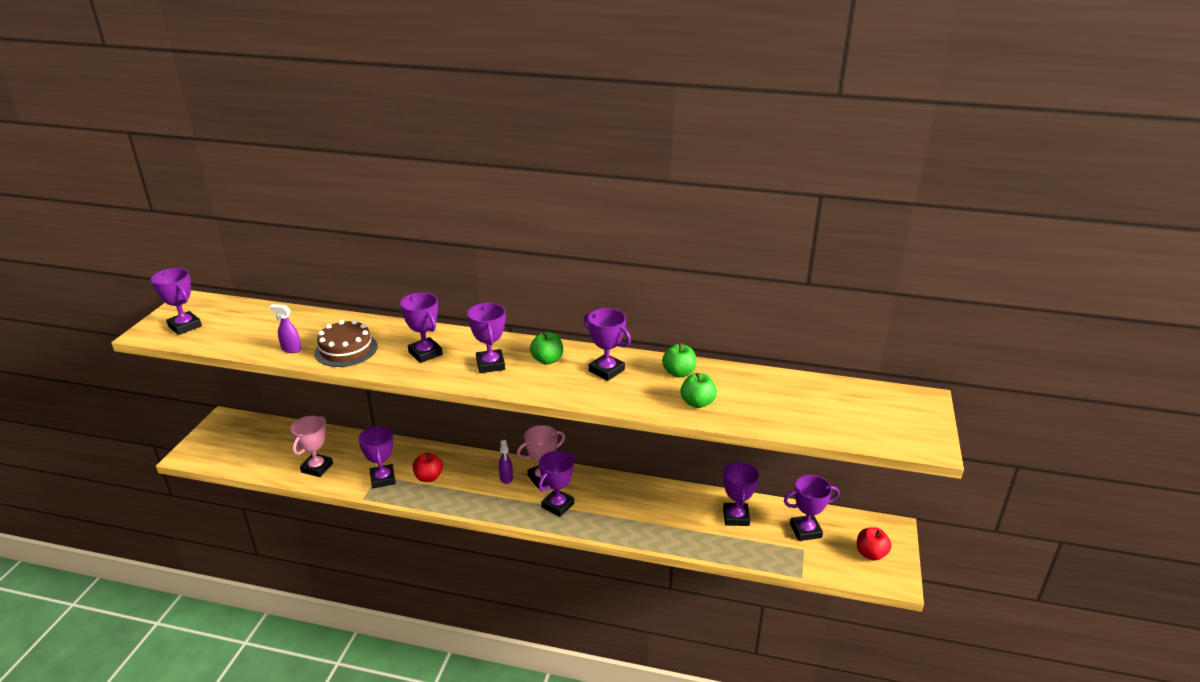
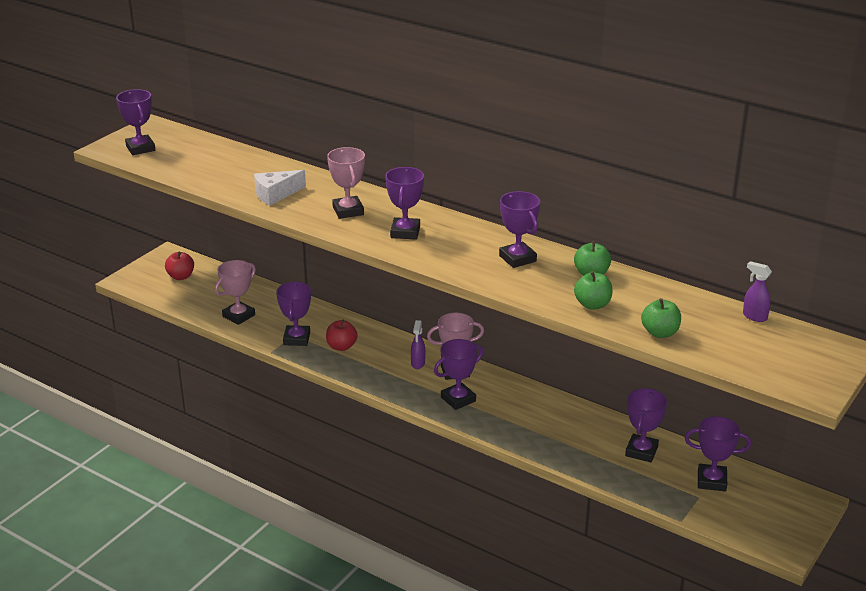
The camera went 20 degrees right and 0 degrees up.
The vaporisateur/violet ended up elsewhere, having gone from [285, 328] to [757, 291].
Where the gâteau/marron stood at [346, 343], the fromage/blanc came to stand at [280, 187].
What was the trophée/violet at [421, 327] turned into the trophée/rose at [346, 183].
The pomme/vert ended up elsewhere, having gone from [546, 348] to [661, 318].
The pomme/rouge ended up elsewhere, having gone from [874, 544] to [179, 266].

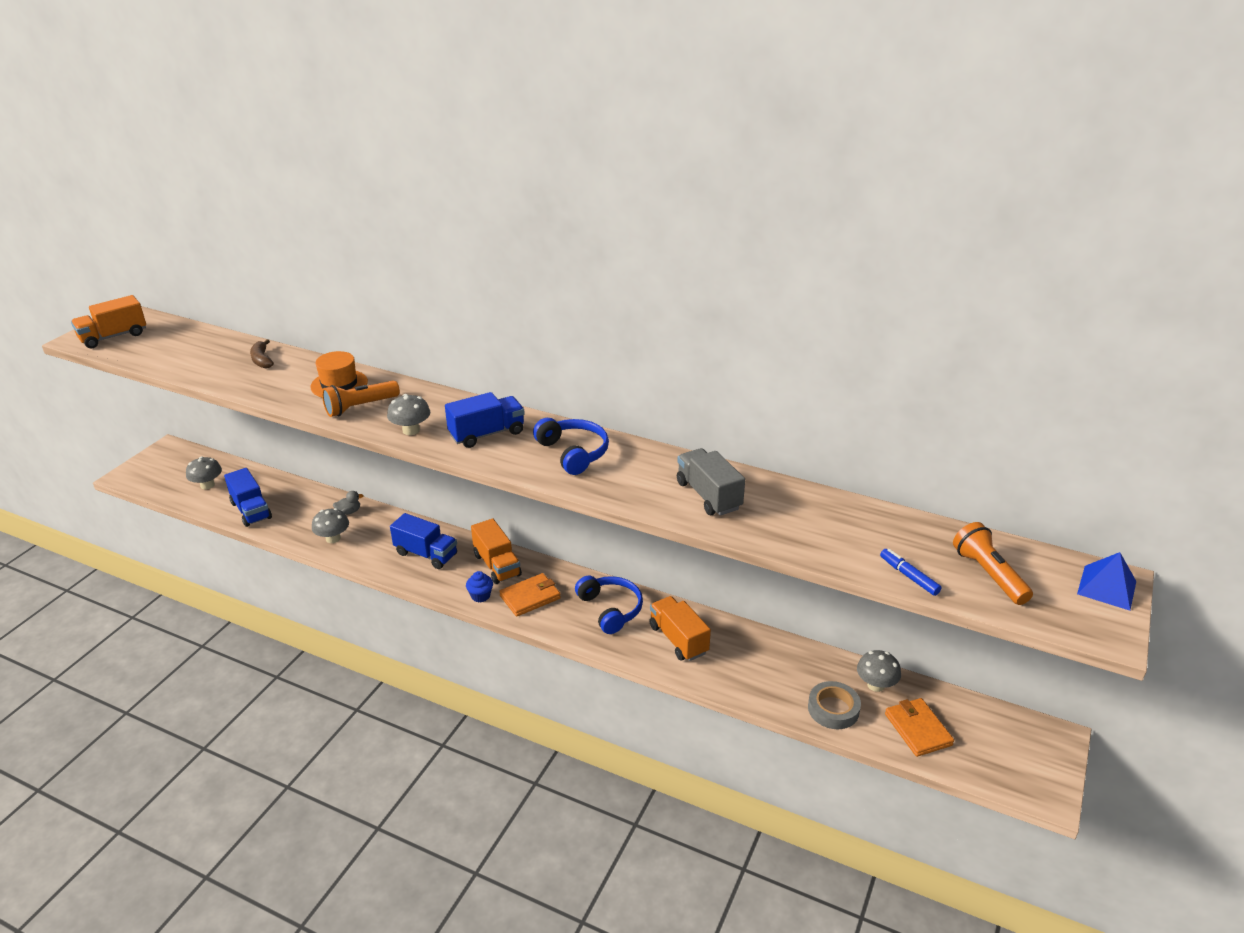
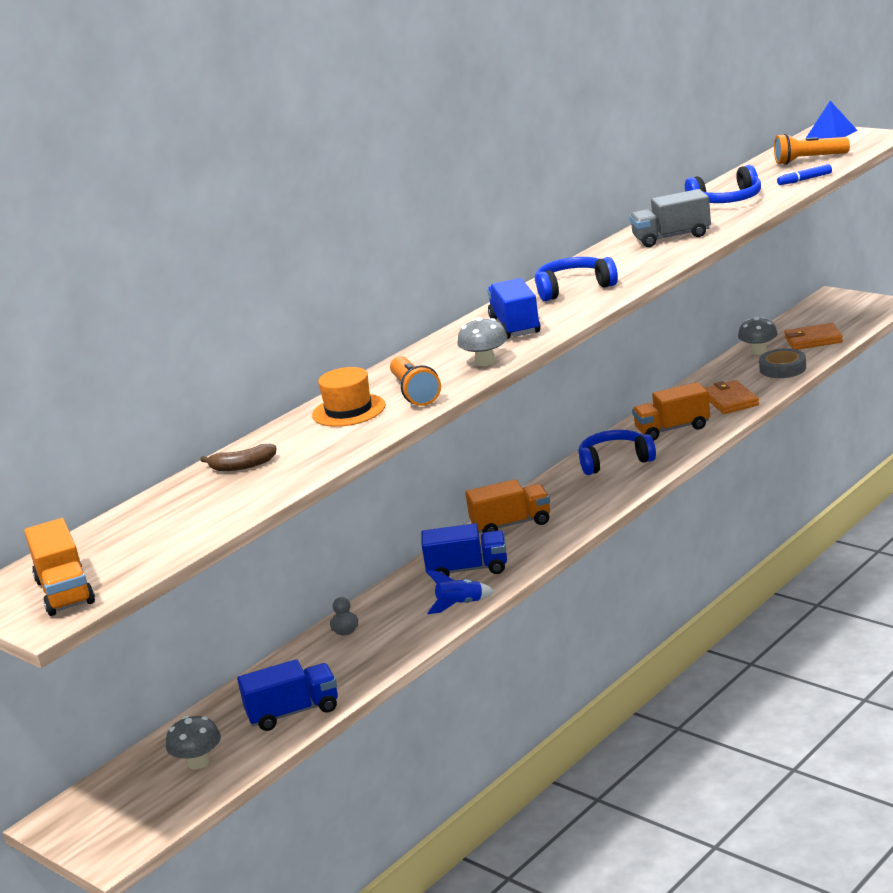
The camera went 70 degrees left and 10 degrees down.
The second view lost the champignon/gris at [330, 525].
The camion/bleu at [423, 541] ended up facing another way, 45 degrees clockwise from before.
The second view lost the muffin/bleu at [479, 586].
The portefeuille/orange ended up elsewhere, having gone from [530, 595] to [732, 397].
The second view gained the fusée/bleu at [460, 592].
The second view gained the casque audio/bleu at [723, 184].

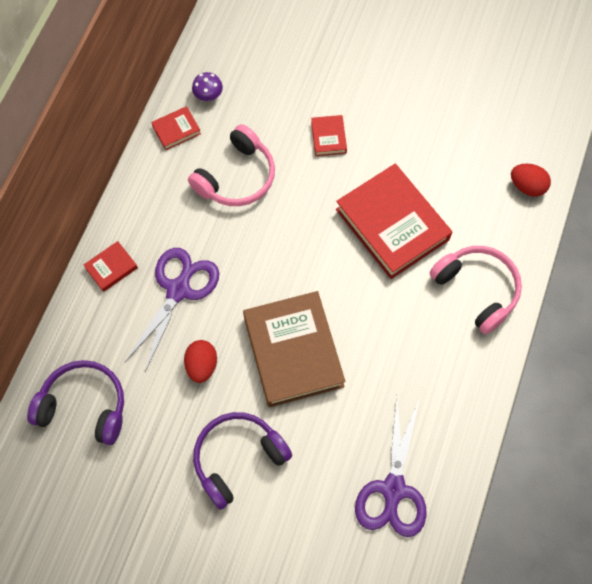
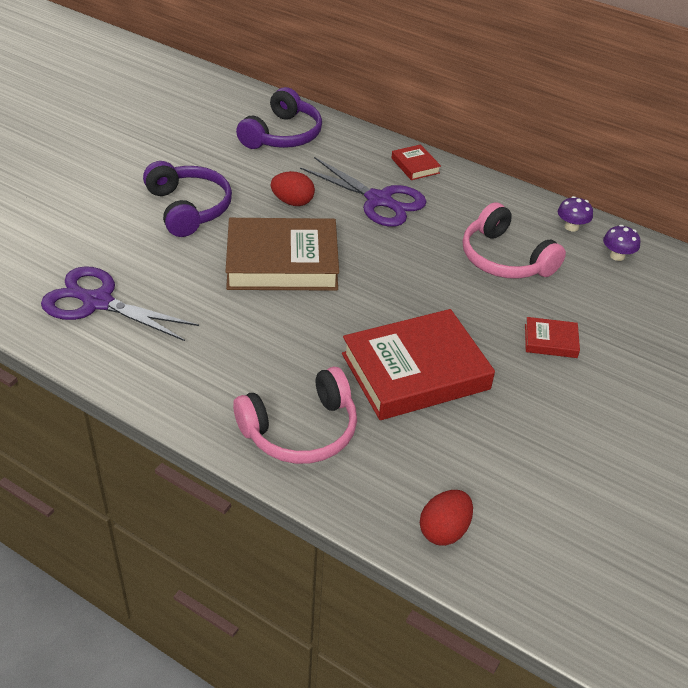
The camera went 100 degrees right and 25 degrees down.
Where the livre/rouge stood at [176, 128], the champignon/violet came to stand at [575, 214].

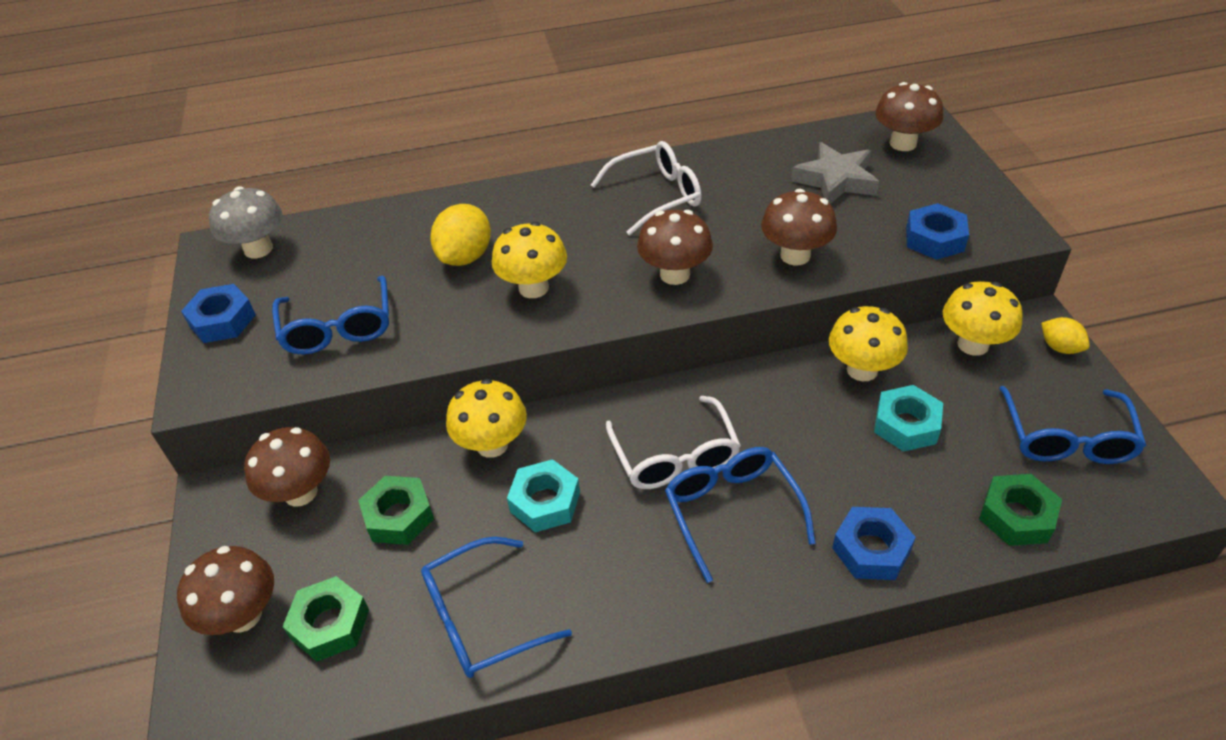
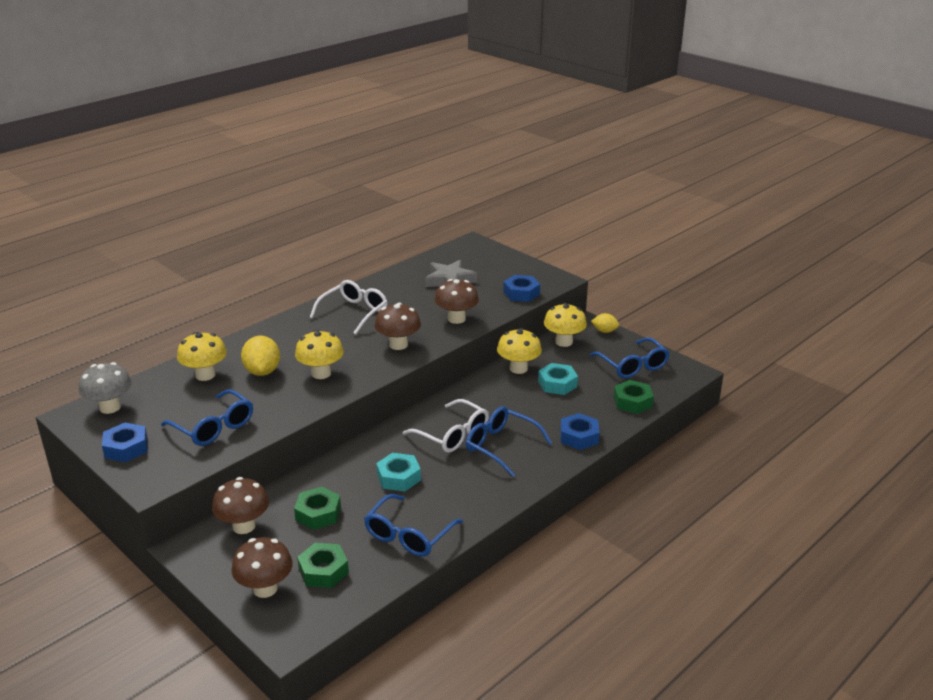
The camera went 35 degrees left and 15 degrees down.
The champignon/jaune ended up elsewhere, having gone from [486, 418] to [202, 356].
The second view lost the champignon/marron at [909, 116].

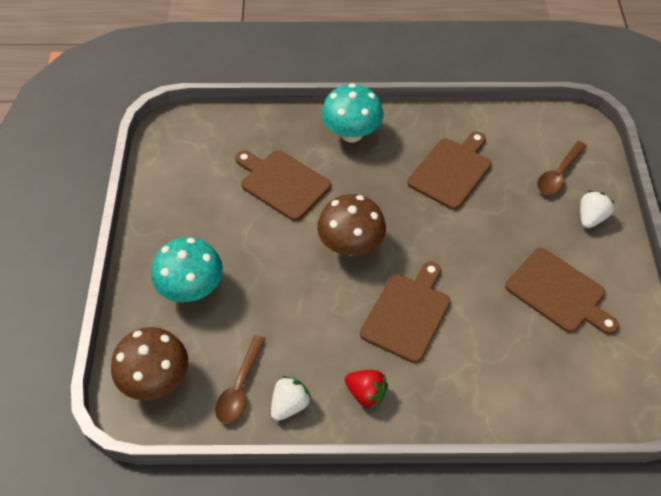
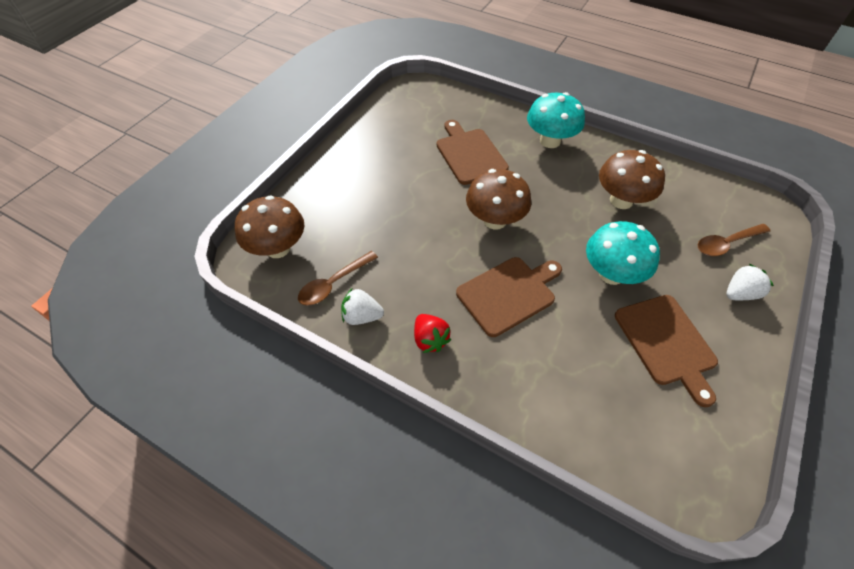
The camera went 30 degrees right and 0 degrees up.
The champignon/turquoise ended up elsewhere, having gone from [187, 269] to [623, 253].
The fraise/blanc at [291, 398] ended up facing another way, 150 degrees counterclockwise from before.
Where the planche à découper/marron stood at [449, 170], the champignon/marron came to stand at [632, 179].

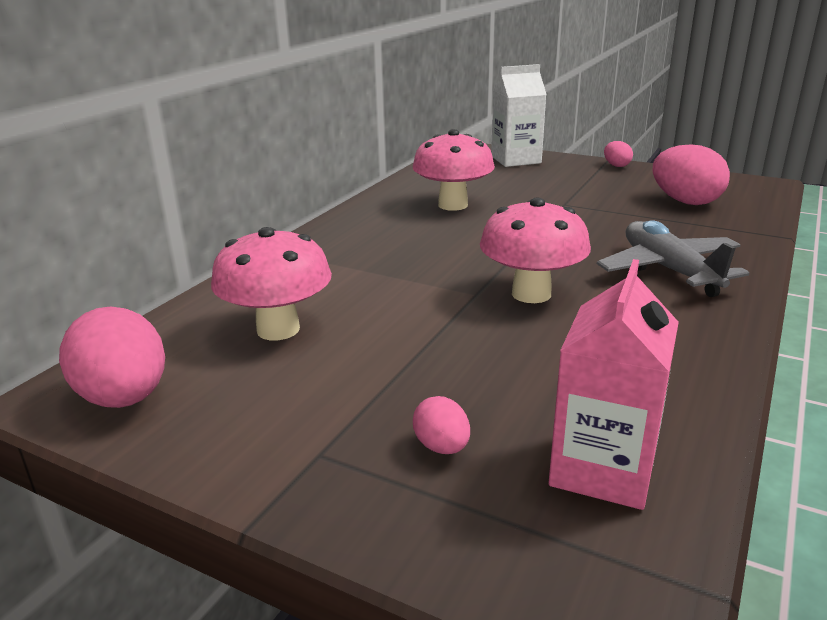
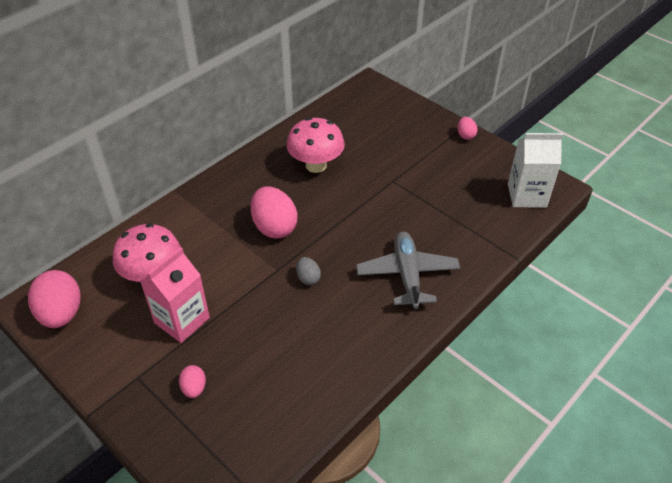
The camera went 15 degrees right and 20 degrees up.
Where the champignon/rose stood at [535, 250], the œuf/gris came to stand at [308, 271].
The brique de lait/blanc ended up elsewhere, having gone from [519, 115] to [535, 170].
The brique de lait/rose ended up elsewhere, having gone from [614, 384] to [175, 295].
The œuf/rose ended up elsewhere, having gone from [691, 174] to [274, 212].

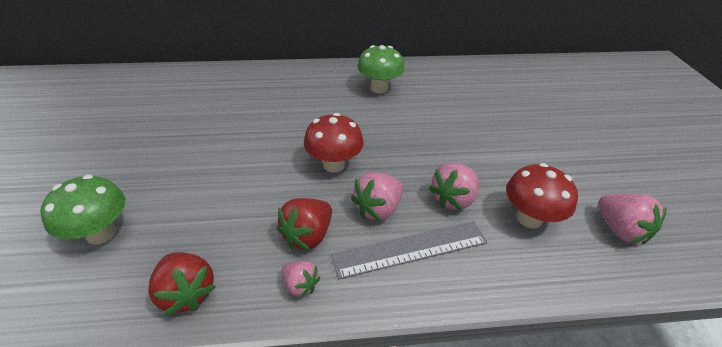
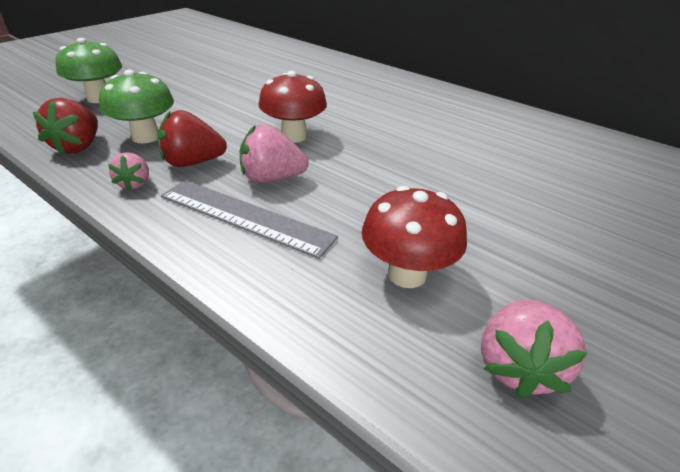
The camera went 45 degrees right and 5 degrees down.
The champignon/vert ended up elsewhere, having gone from [381, 69] to [136, 106].
The second view lost the fraise/rose at [454, 186].

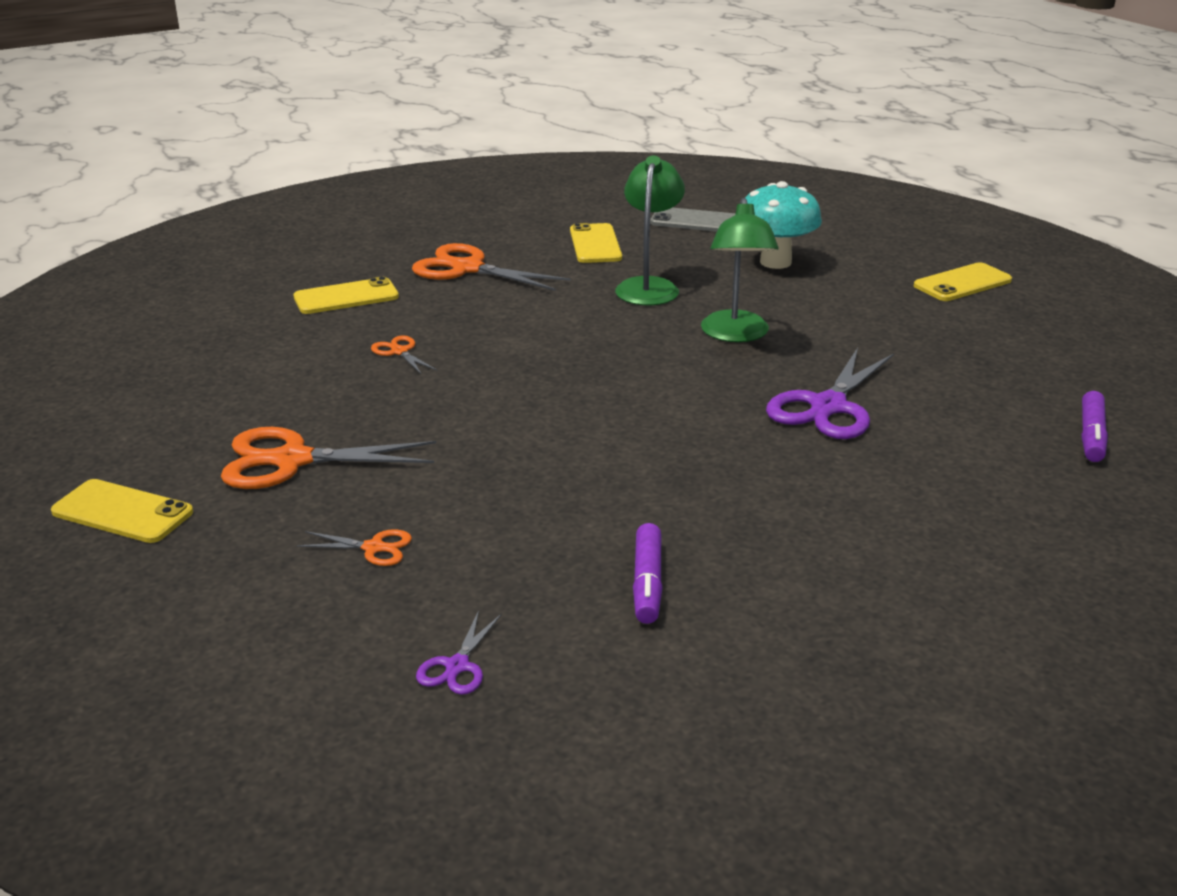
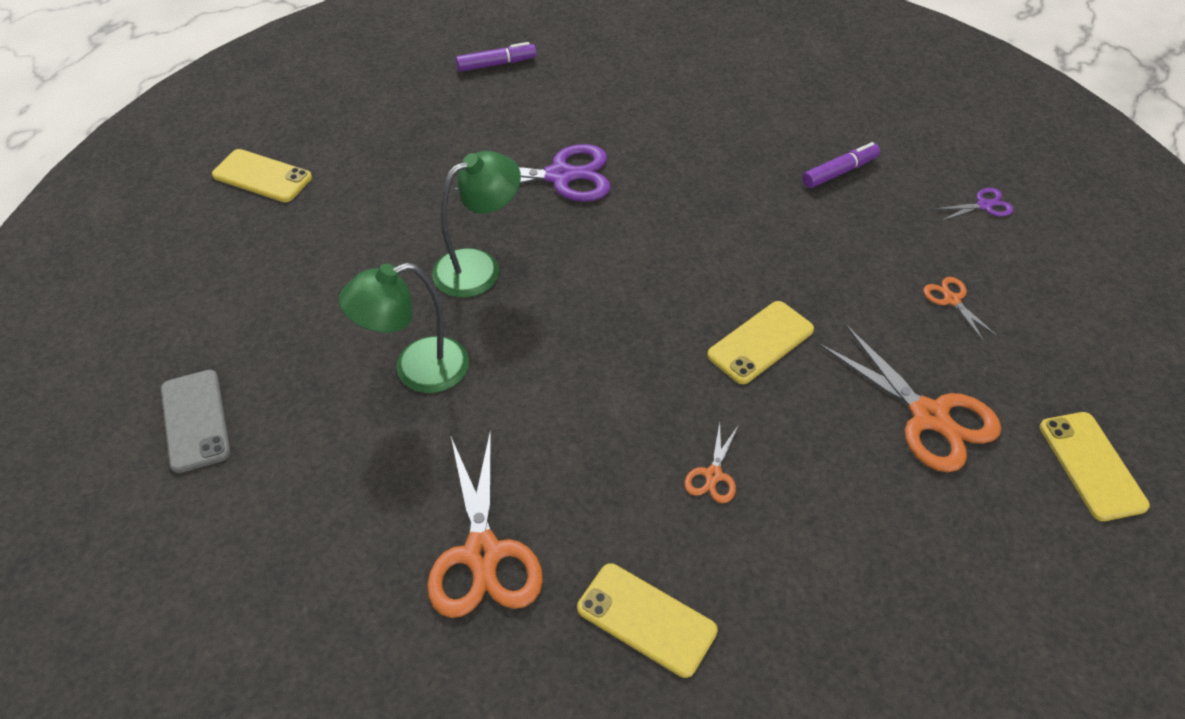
The camera went 125 degrees left and 20 degrees up.
The téléphone/jaune ended up elsewhere, having gone from [596, 243] to [760, 342].
The second view lost the champignon/turquoise at [783, 225].

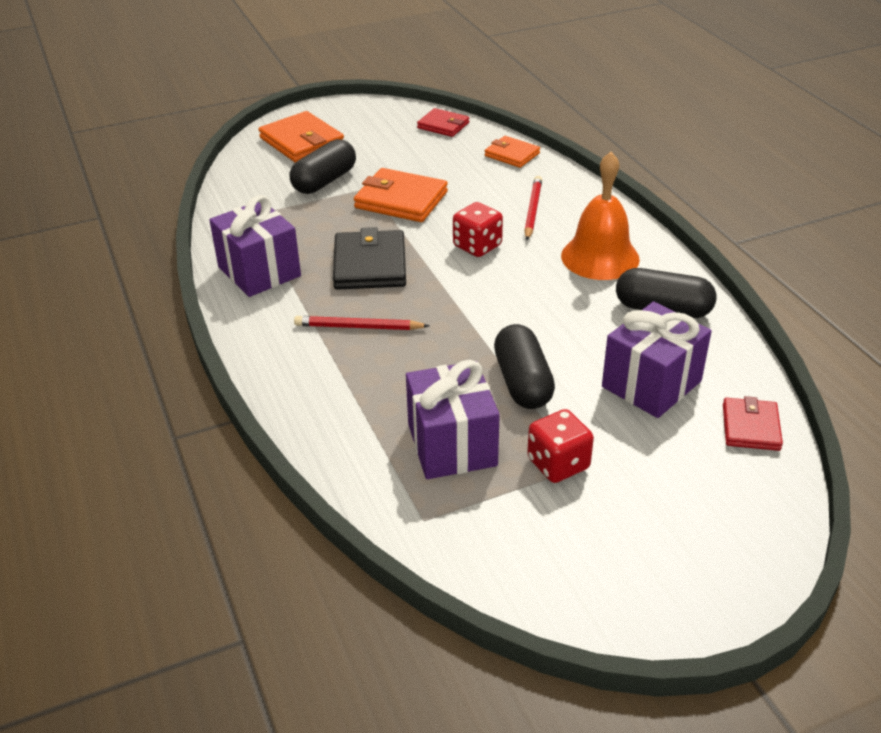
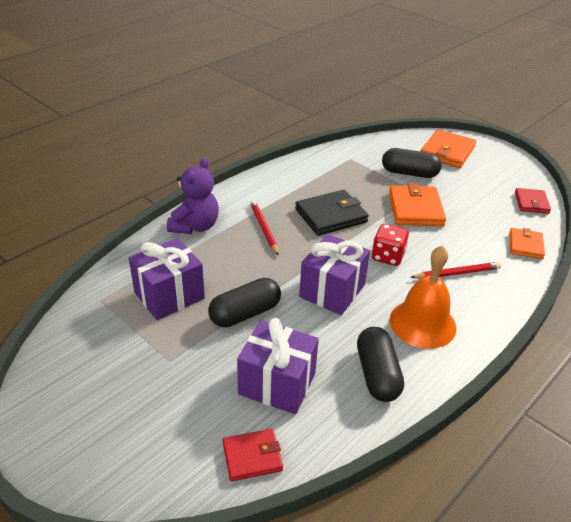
The camera went 65 degrees right and 0 degrees up.
The cadeau/violet ended up elsewhere, having gone from [255, 246] to [334, 274].
The second view lost the dé/rouge at [560, 446].
The second view gained the ours en peluche/violet at [193, 196].

